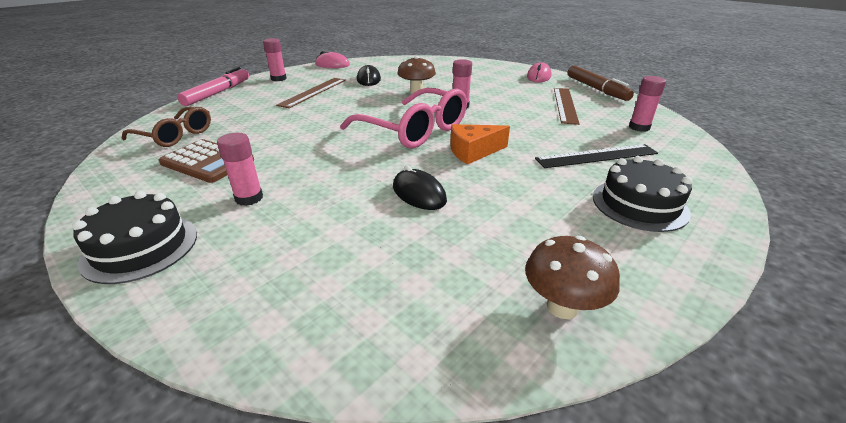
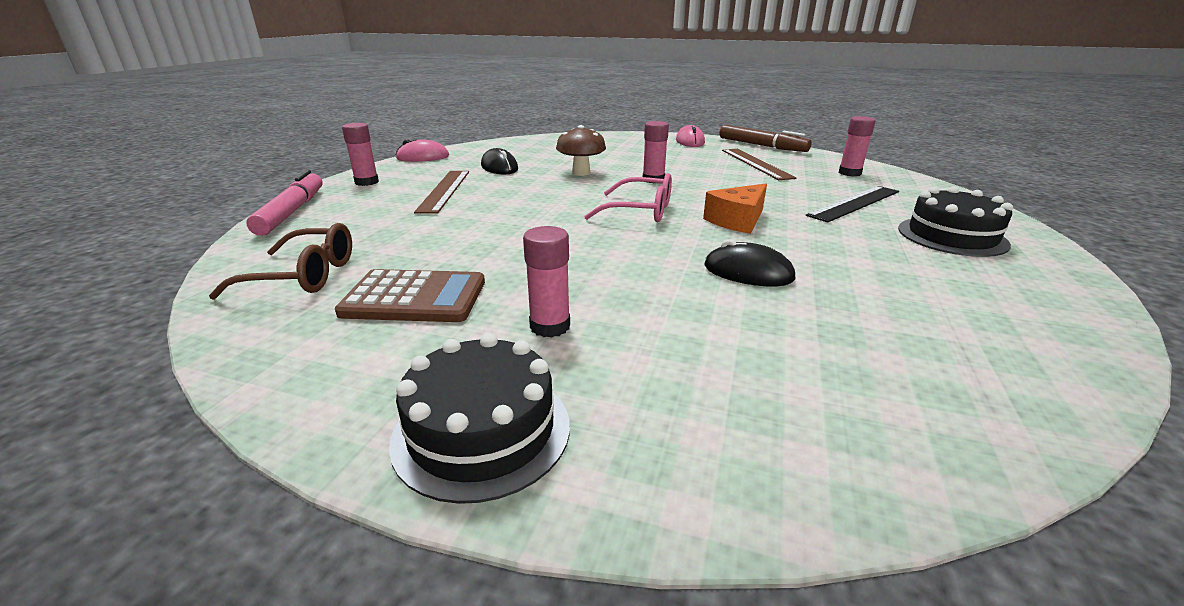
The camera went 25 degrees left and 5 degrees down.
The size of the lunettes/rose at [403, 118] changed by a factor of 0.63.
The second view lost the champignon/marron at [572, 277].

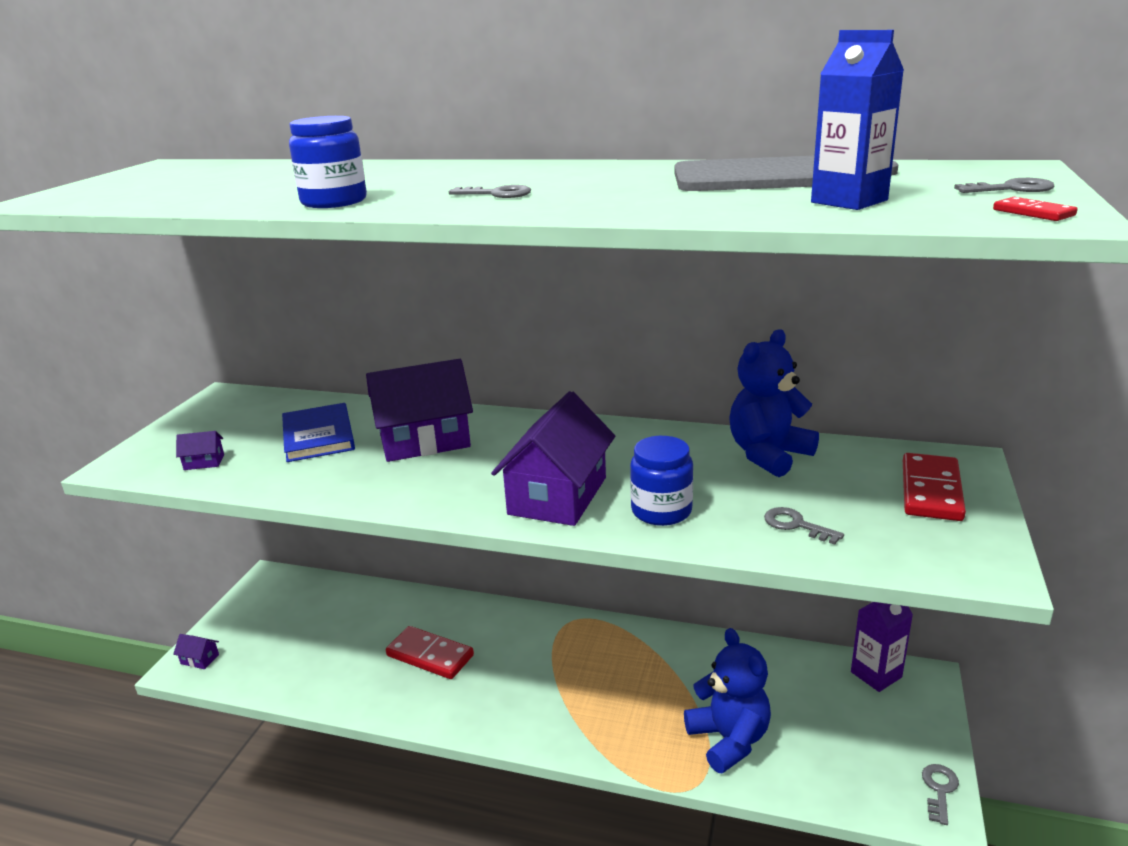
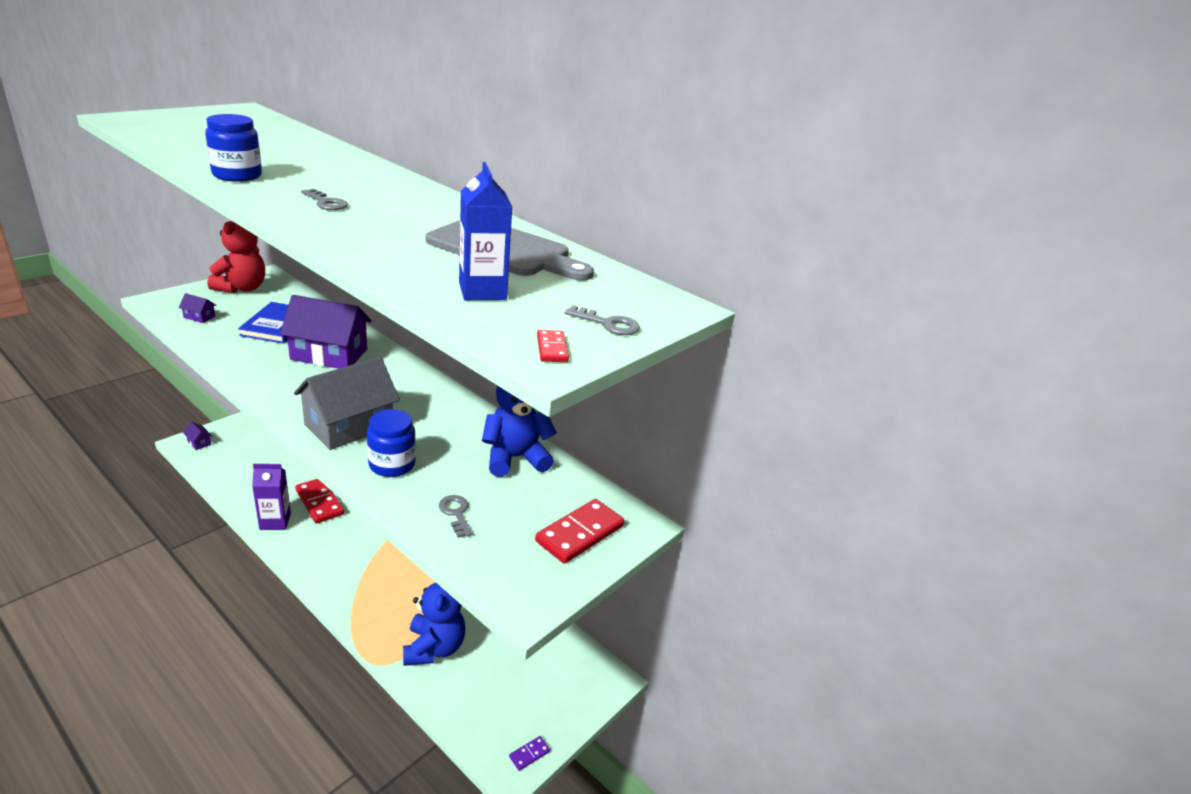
The camera went 20 degrees right and 5 degrees up.
What was the maison/violet at [553, 458] turned into the maison/gris at [347, 403].
The brique de lait/violet ended up elsewhere, having gone from [882, 647] to [271, 497].
Where the clé/gris stood at [940, 794], the domino/violet came to stand at [529, 753].
The second view gained the ours en peluche/rouge at [236, 257].

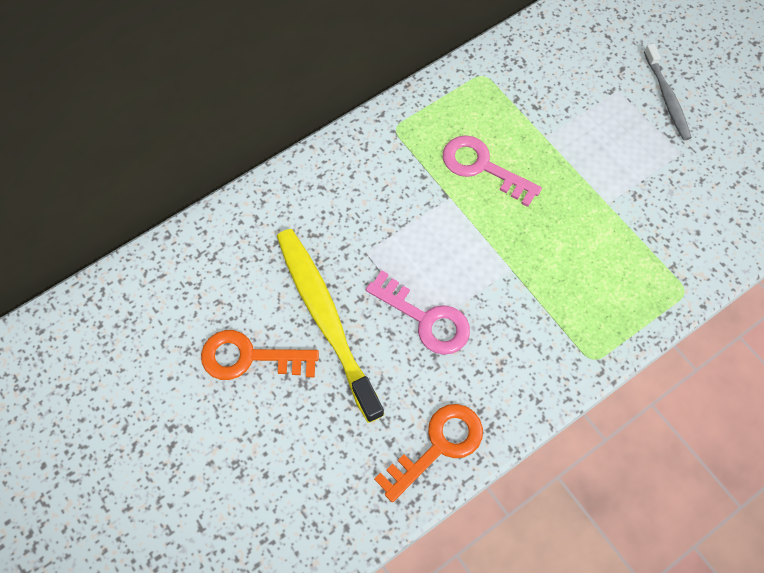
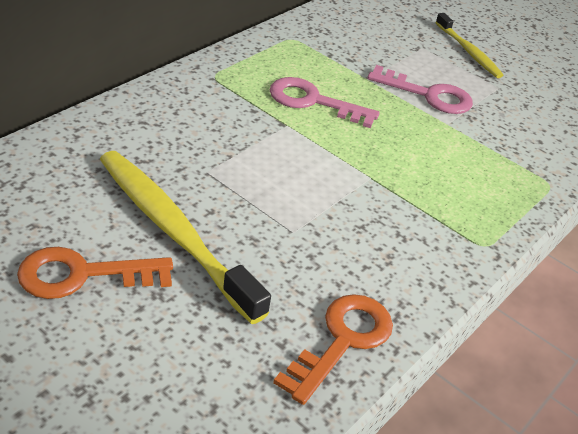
The camera went 20 degrees left and 25 degrees down.
The clé/rose ended up elsewhere, having gone from [418, 312] to [420, 89].
What was the brosse à dents/gris at [668, 92] turned into the brosse à dents/jaune at [469, 45].

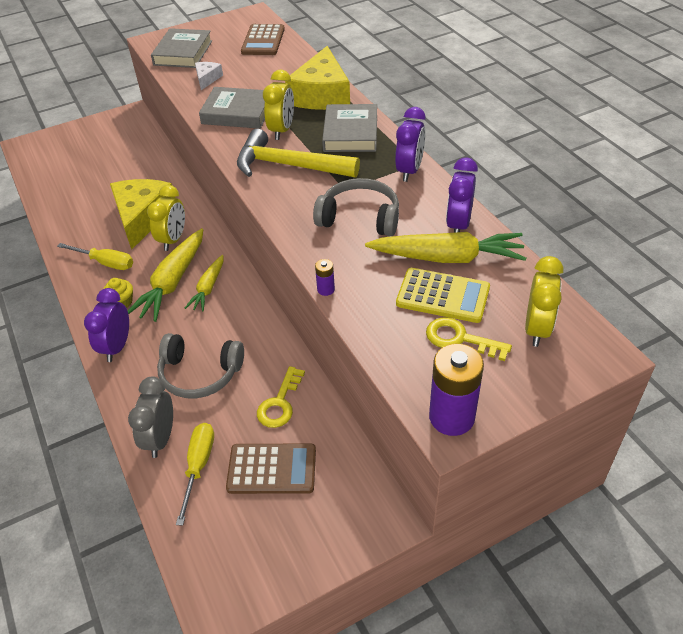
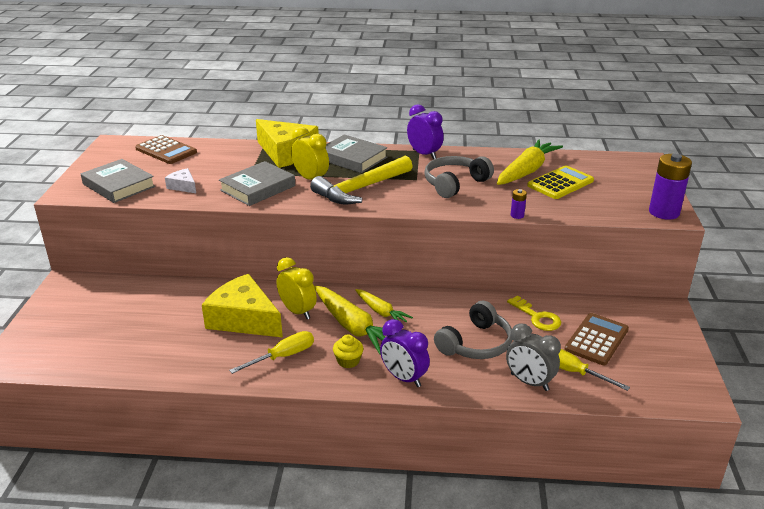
The camera went 60 degrees left and 15 degrees down.
The second view lost the clé/jaune at [469, 339].
The second view lost the réveil/violet at [462, 195].
The second view lost the réveil/jaune at [544, 301].

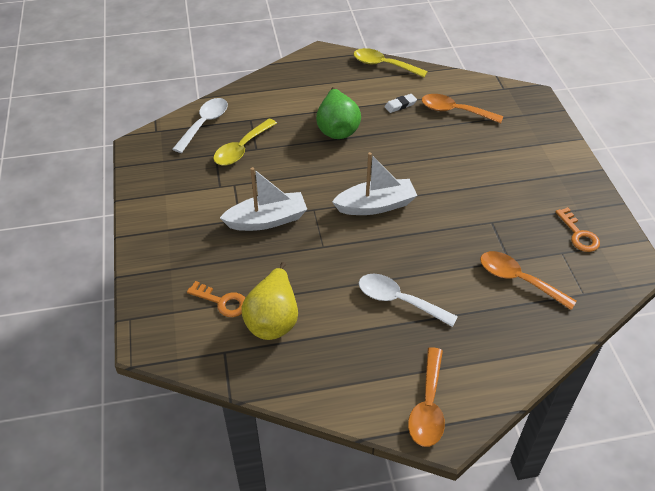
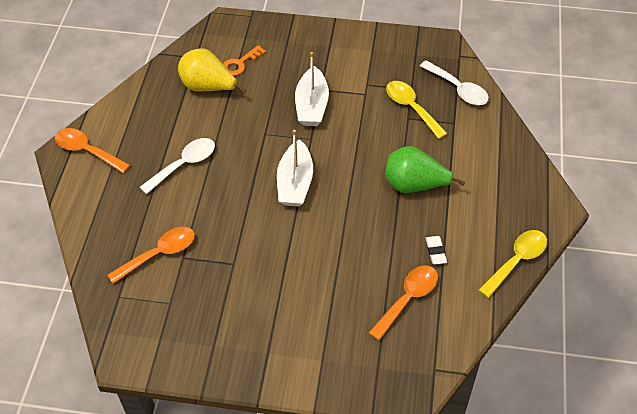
The camera went 110 degrees right and 5 degrees up.
The second view lost the clé/orange at [577, 229].

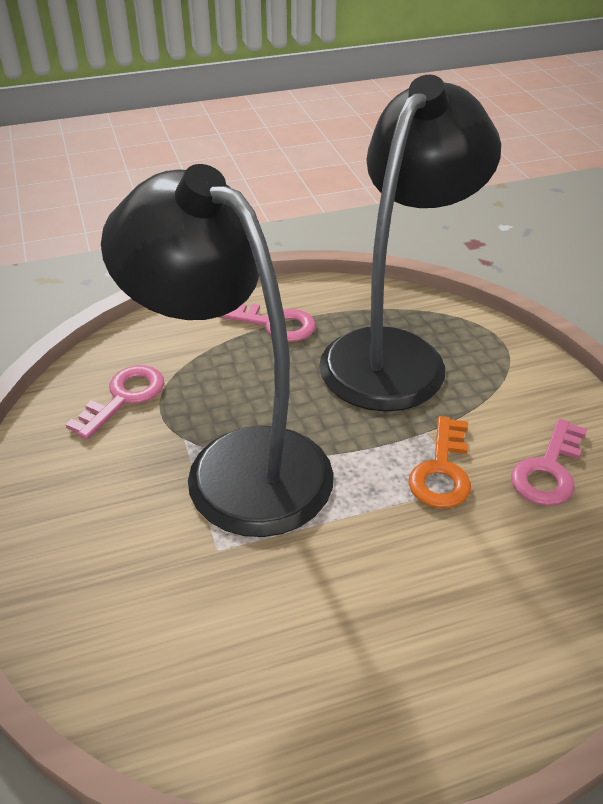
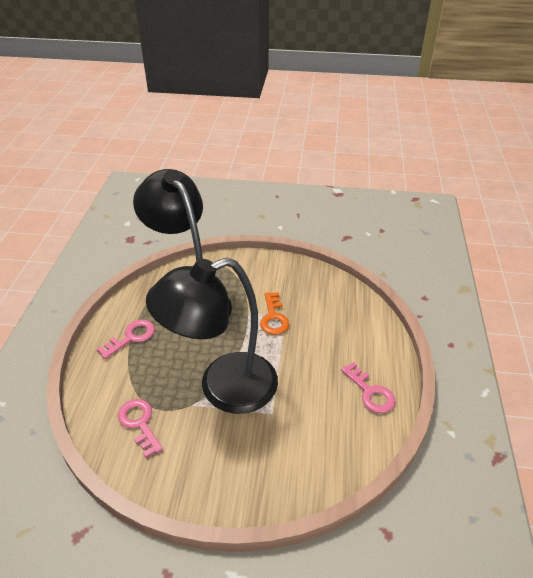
The camera went 65 degrees left and 0 degrees up.
The clé/orange at [439, 462] ended up facing another way, 45 degrees clockwise from before.
The clé/rose ended up elsewhere, having gone from [549, 462] to [368, 387].

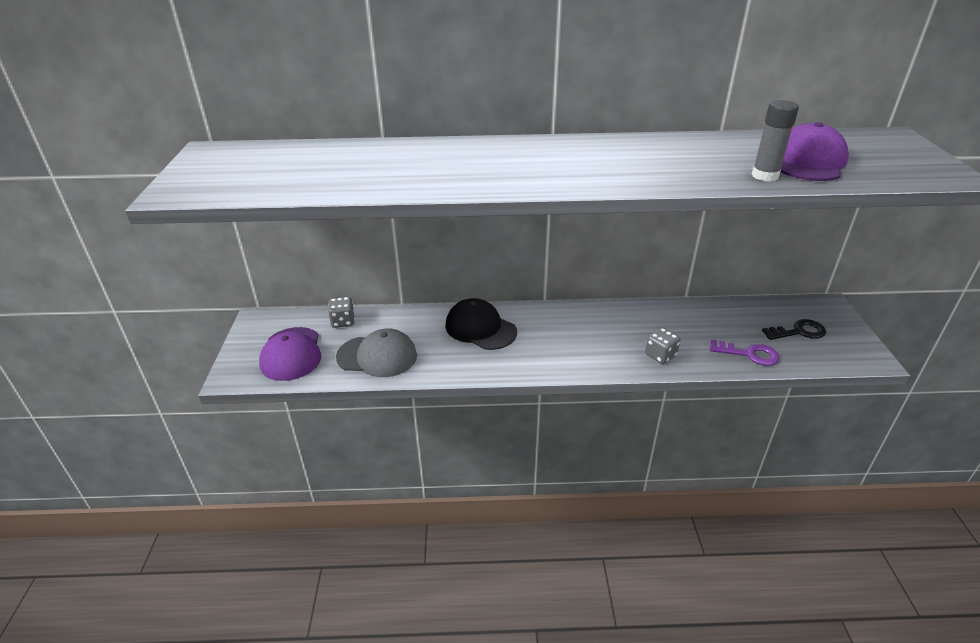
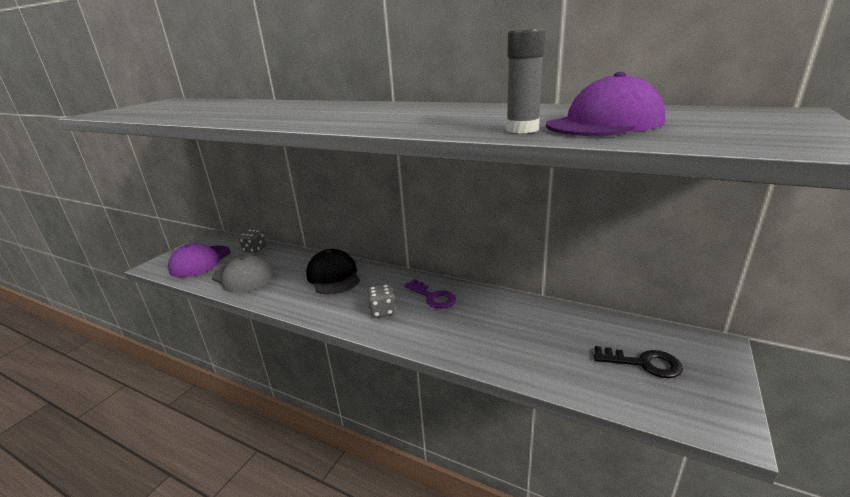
The camera went 30 degrees right and 10 degrees down.
The dé/gris ended up elsewhere, having gone from [662, 346] to [381, 301].
The clé/violet ended up elsewhere, having gone from [744, 353] to [430, 294].

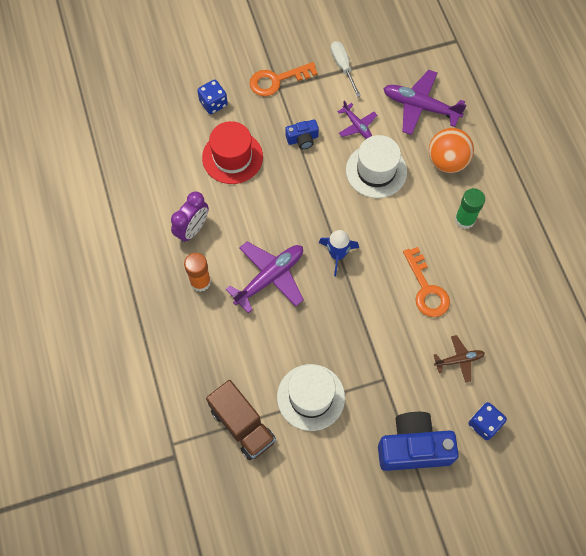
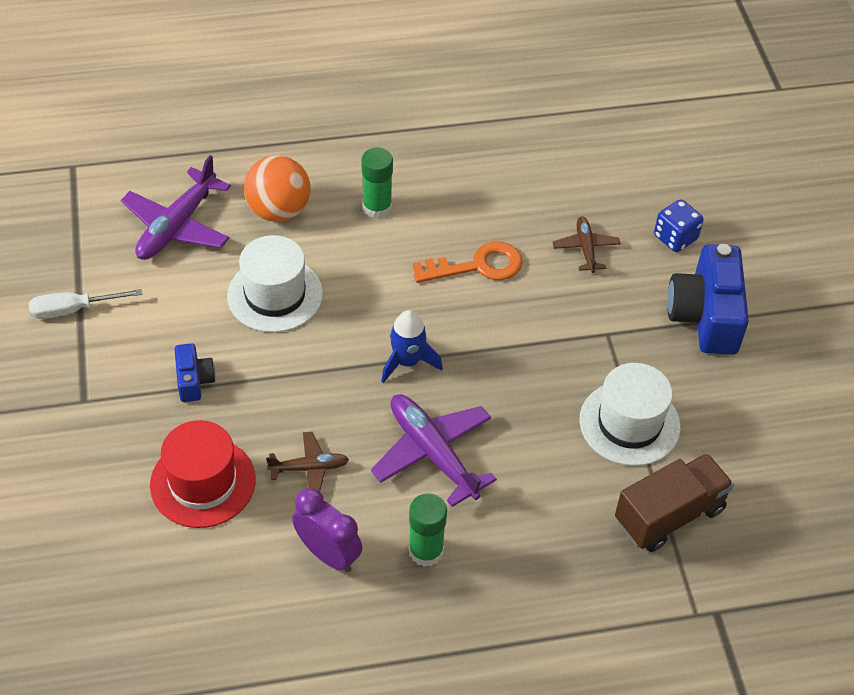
The camera went 85 degrees left and 15 degrees down.
What was the bâton de colle/orange at [197, 272] turned into the bâton de colle/vert at [427, 530].
The second view lost the dé/bleu at [212, 97].
The second view lost the clé/orange at [283, 79].
The second view lost the avion/violet at [357, 119].
The second view gained the avion/marron at [307, 462].

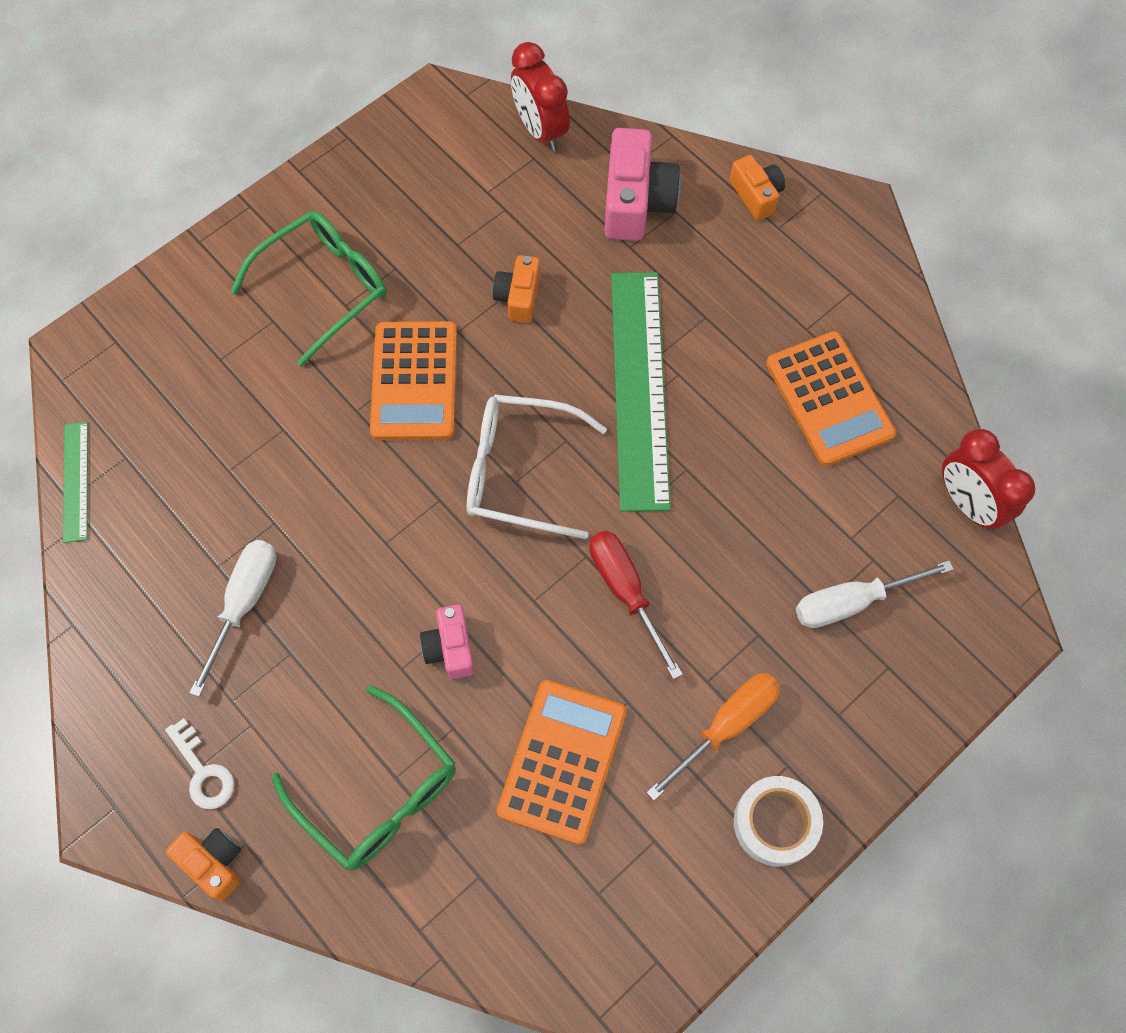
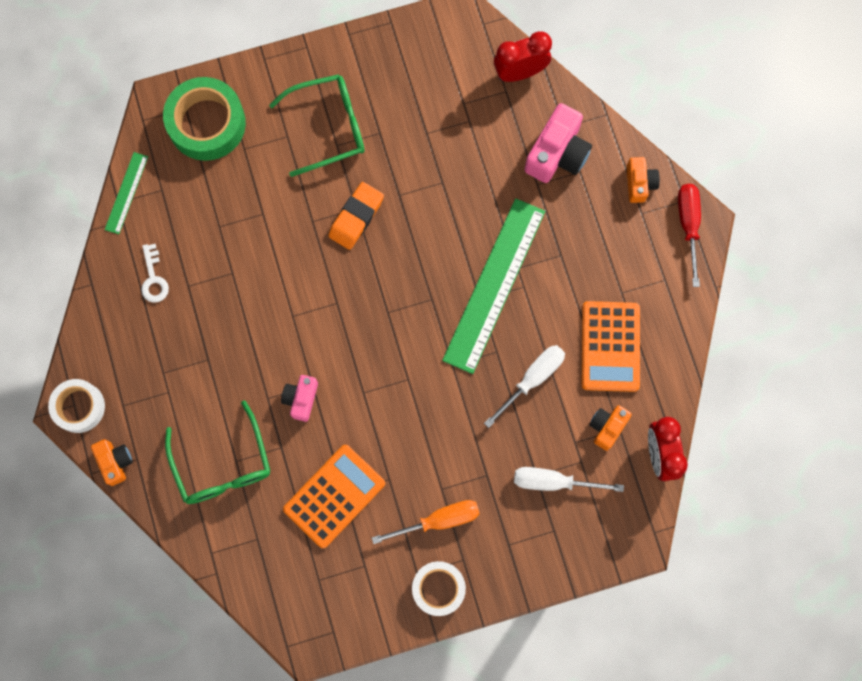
The camera went 25 degrees right and 10 degrees up.
The clé/blanc ended up elsewhere, having gone from [199, 764] to [155, 273].
The tournevis/blanc ended up elsewhere, having gone from [233, 618] to [524, 386].
Where the calculatrice/orange stood at [413, 380], the gomme/orange came to stand at [356, 216].
The second view lost the lunettes/blanc at [537, 467].
The appareil photo/orange ended up elsewhere, having gone from [516, 289] to [610, 428].
The réveil/rouge at [540, 96] ended up facing another way, 75 degrees clockwise from before.
The tournevis/rouge ended up elsewhere, having gone from [636, 605] to [689, 235].
The second view gained the ruban adhésif/blanc at [76, 406].
The second view gained the ruban adhésif/vert at [204, 119].

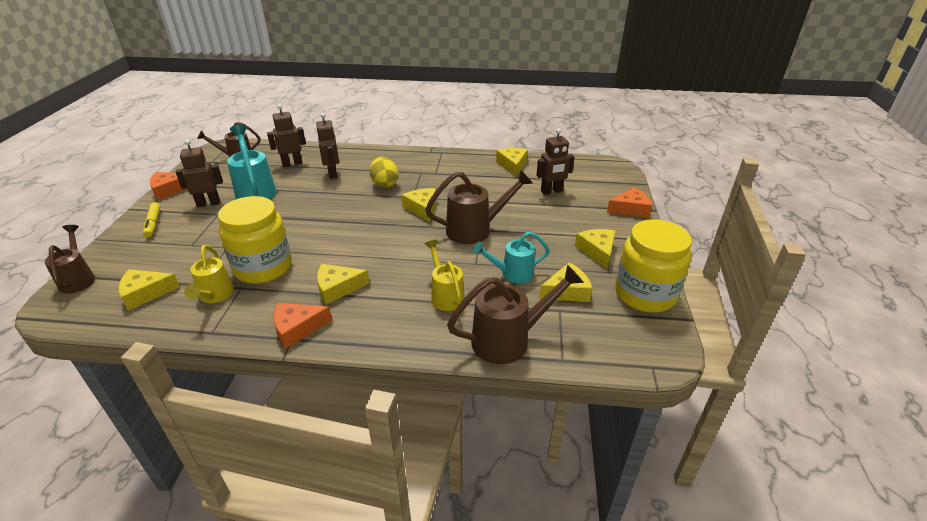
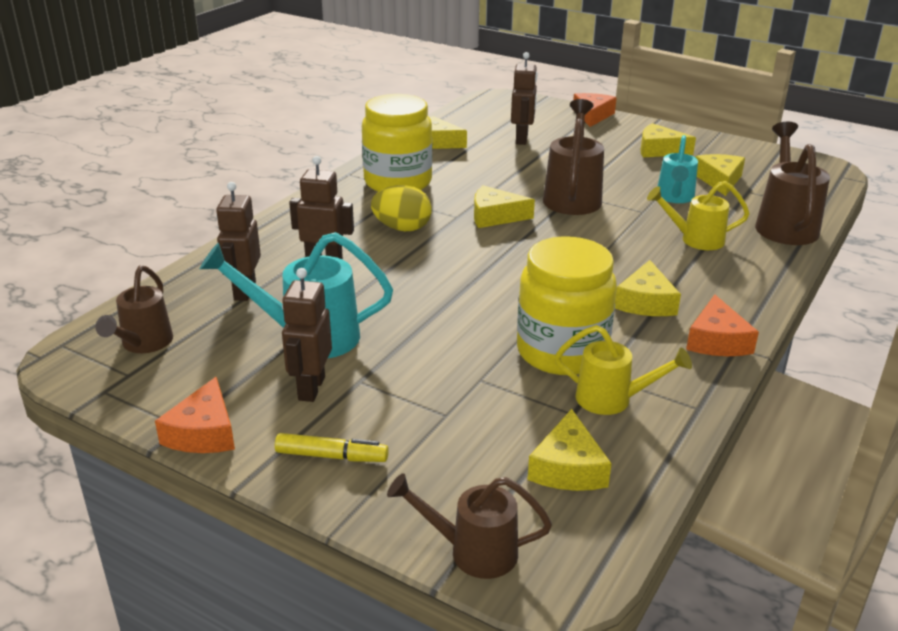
The camera went 65 degrees left and 5 degrees down.
The bocal/jaune ended up elsewhere, having gone from [653, 266] to [397, 143].

